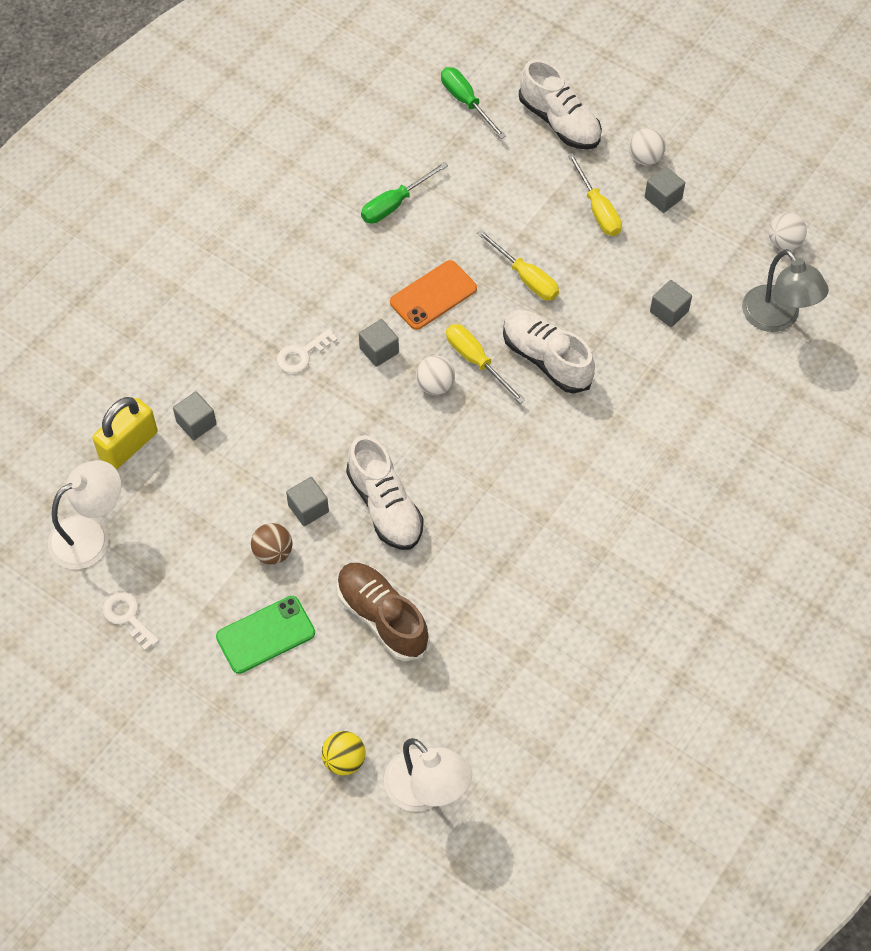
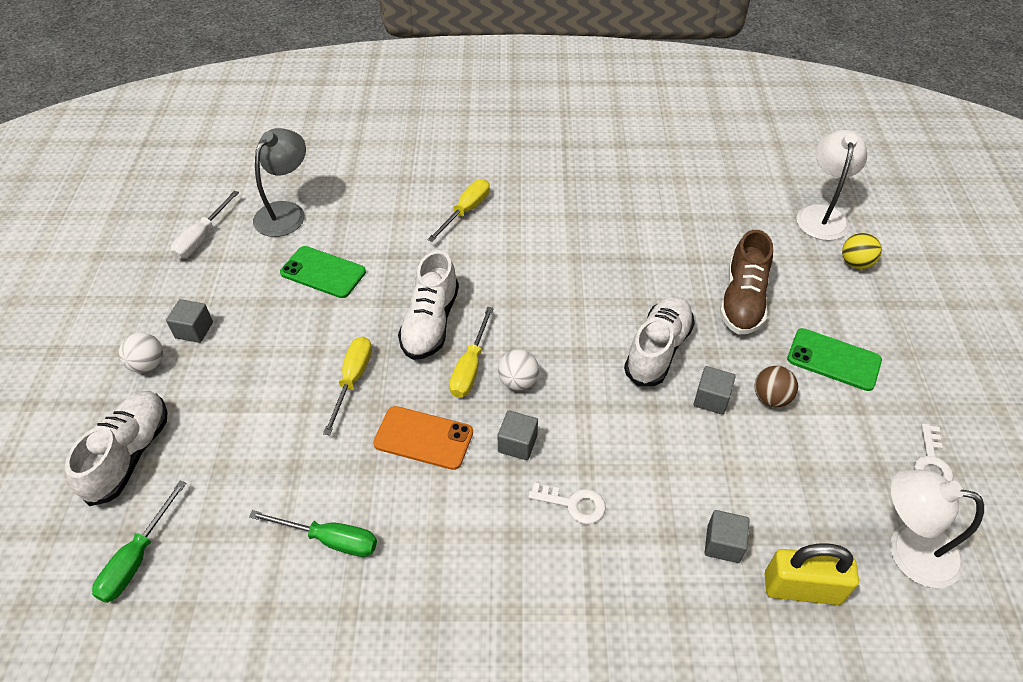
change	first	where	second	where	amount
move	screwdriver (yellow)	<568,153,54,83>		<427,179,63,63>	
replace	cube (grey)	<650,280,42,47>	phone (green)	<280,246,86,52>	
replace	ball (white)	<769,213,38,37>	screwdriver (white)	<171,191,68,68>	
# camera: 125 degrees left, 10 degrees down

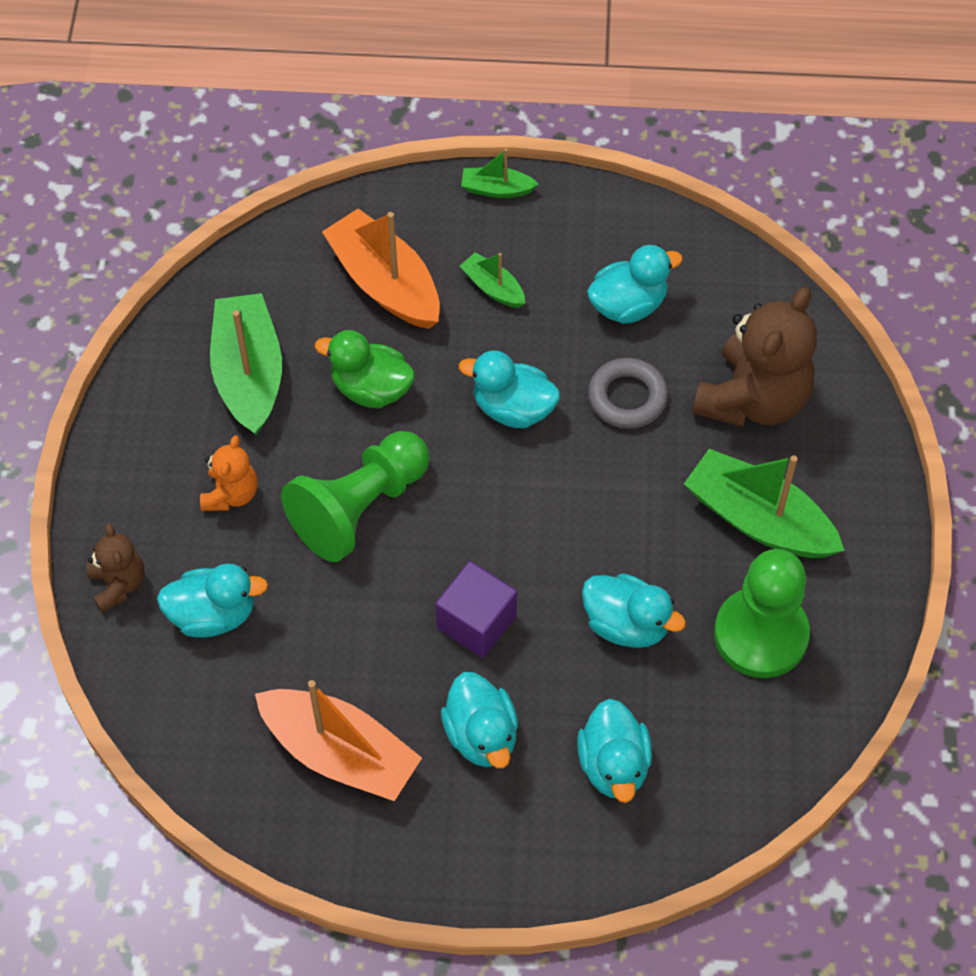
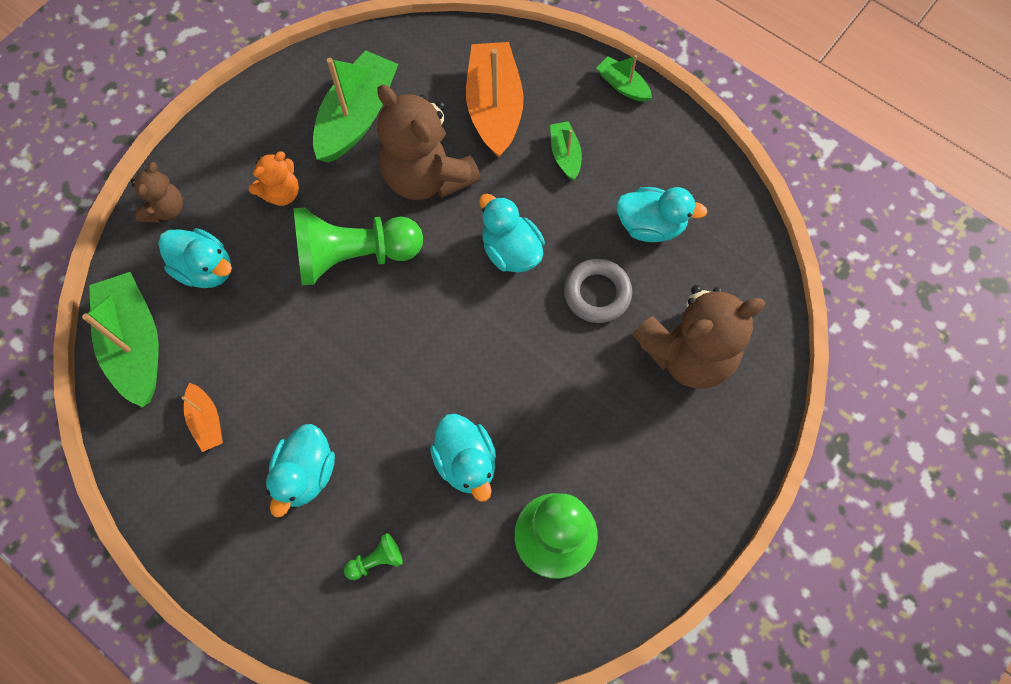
change	first	where	second	where	amount
resize	boat (orange)	<255,680,167,121>		<182,383,41,69>	x0.50
replace	duck (green)	<315,330,100,78>	teddy bear (brown)	<377,84,104,116>	
delete	cube (purple)	<435,561,82,97>			
replace	duck (turquoise)	<577,699,75,104>	pawn (green)	<344,533,59,47>	
move	boat (green)	<684,449,161,109>		<82,272,77,136>	
# camera: 35 degrees right, 10 degrees up

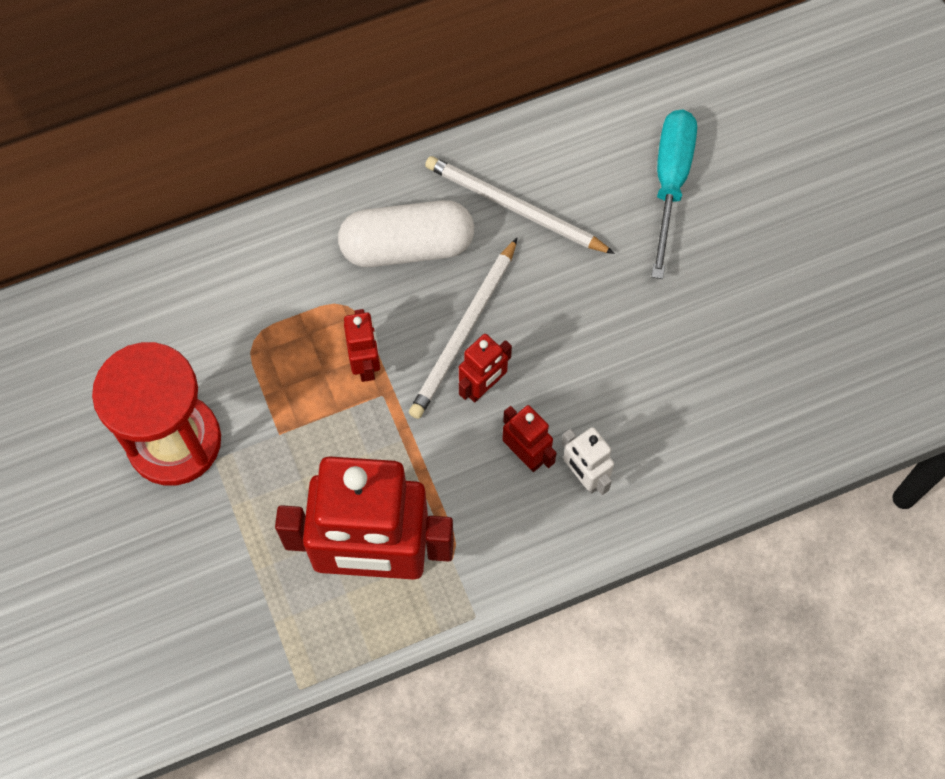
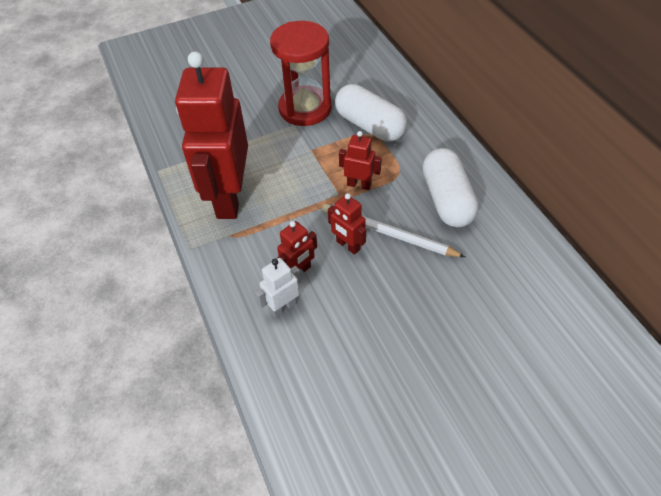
change	first	where	second	where	amount
rotate	robot (red)	<344,309,36,73>		<339,131,43,59>	150 degrees counterclockwise
delete	pencil (white)	<425,156,190,98>			
delete	screwdriver (turquoise)	<651,110,46,169>			
insert			capsule (white)	<335,84,72,58>	
# camera: 90 degrees right, 15 degrees down

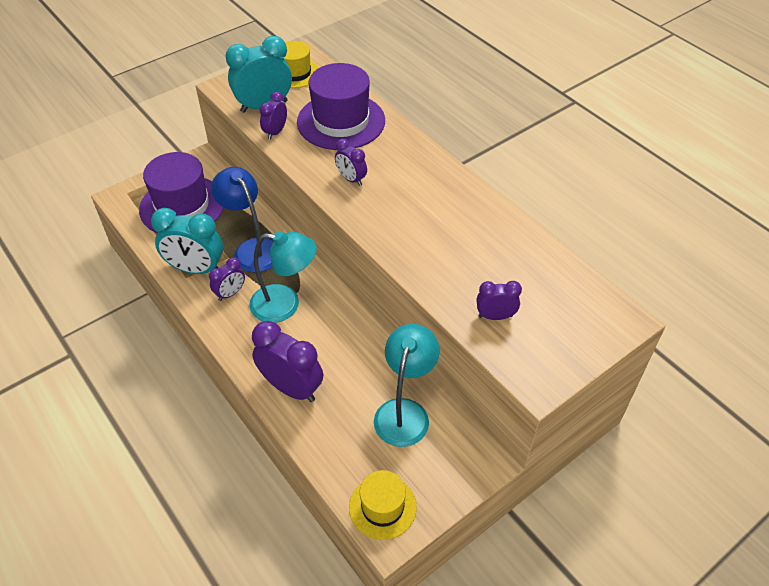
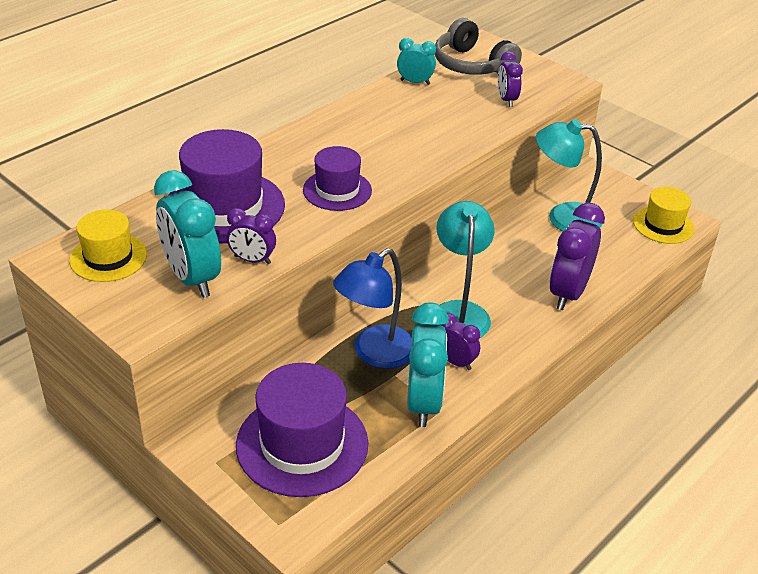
change	first	where	second	where	amount
replace	clock (purple)	<335,139,32,47>	hat (purple)	<303,146,69,65>	
insert			clock (turquoise)	<397,38,39,47>	
insert			headphones (grey)	<435,18,87,57>	
# camera: 100 degrees left, 10 degrees down

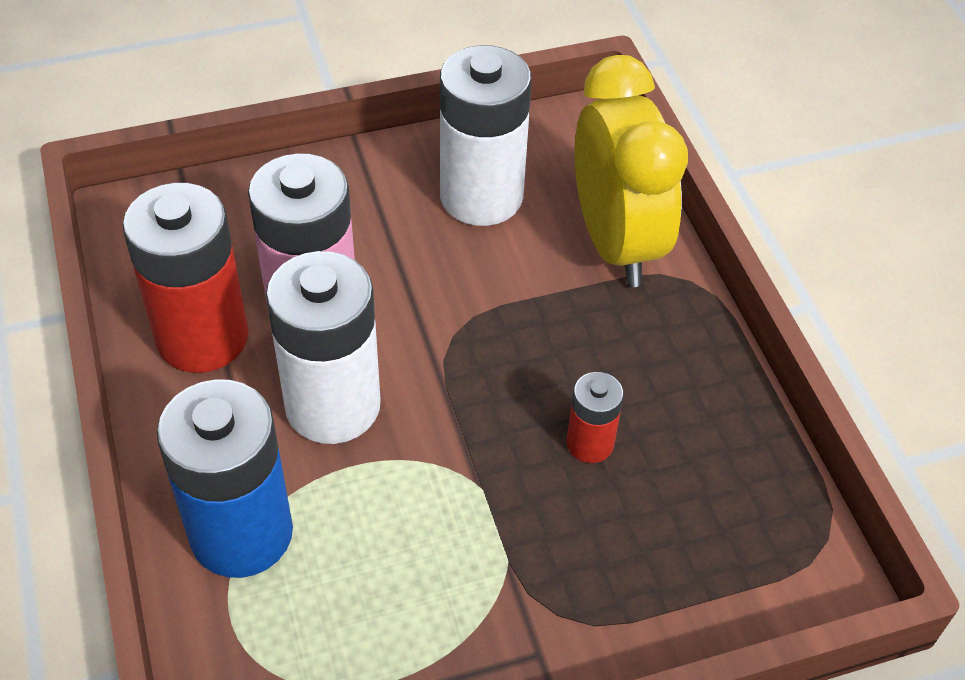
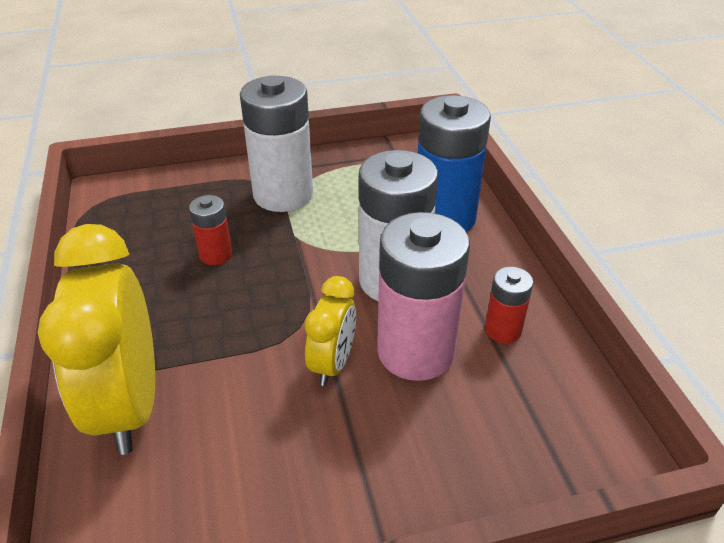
change	first	where	second	where	amount
resize	battery (red)	<123,183,125,190>		<485,266,48,77>	x0.49
move	battery (white)	<440,45,92,181>		<240,75,73,137>	
insert			clock (yellow)	<305,276,51,110>	
# camera: 175 degrees left, 10 degrees down

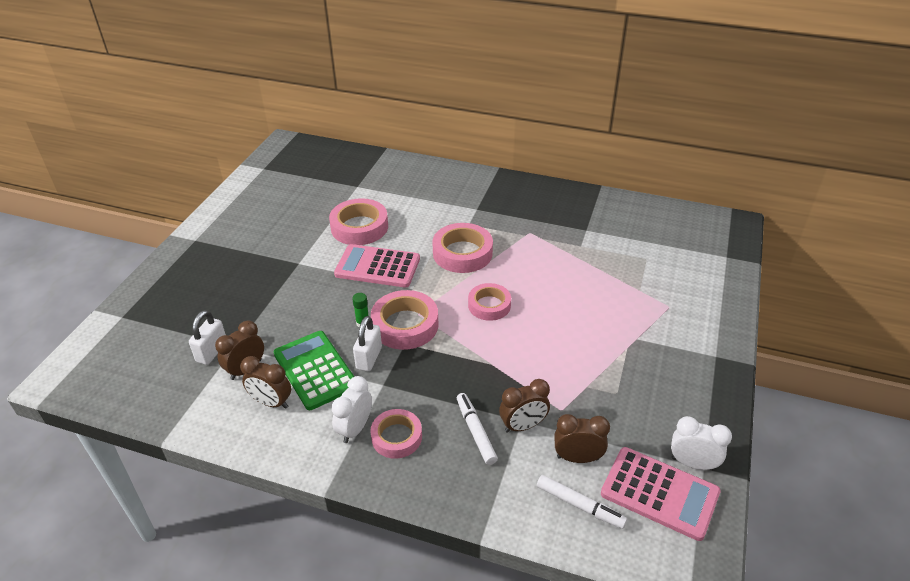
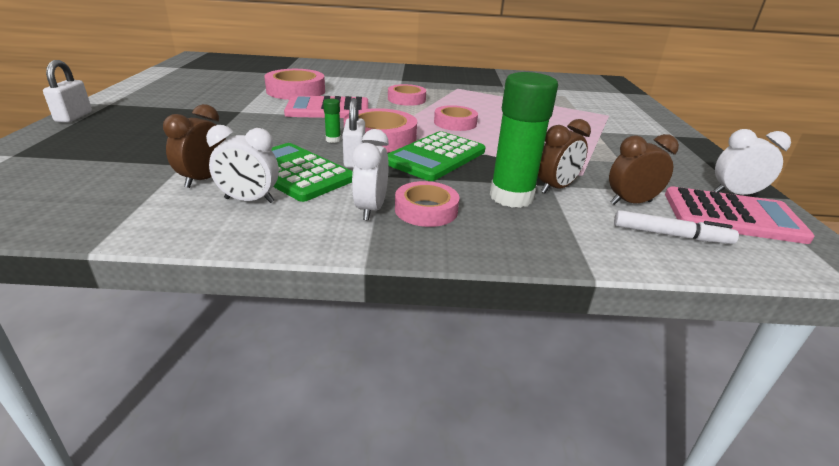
change	first	where	second	where	amount
move	padlock (white)	<189,310,37,55>		<43,60,49,63>	
recolor	clock (brown)	<240,356,51,53>	clock (white)	<206,125,73,78>	
resize	tape (pink)	<432,223,61,50>		<388,84,38,22>	x0.66
replace	marker (white)	<457,393,41,72>	glue stick (green)	<490,72,68,136>	
insert			calculator (green)	<388,131,98,50>	
# camera: 20 degrees left, 10 degrees down

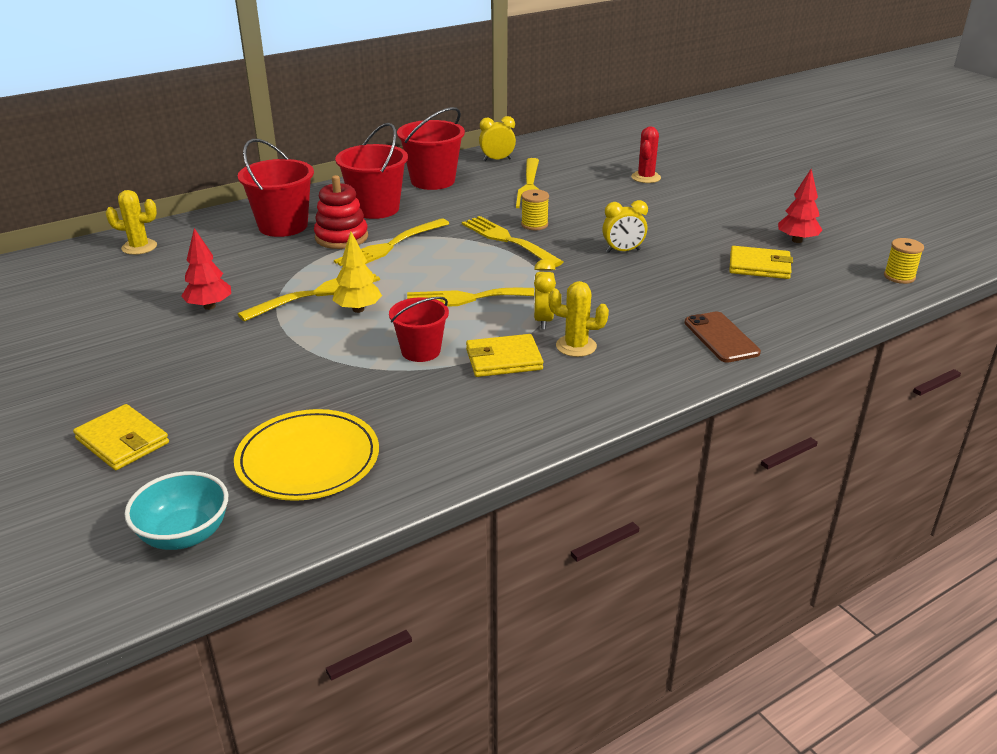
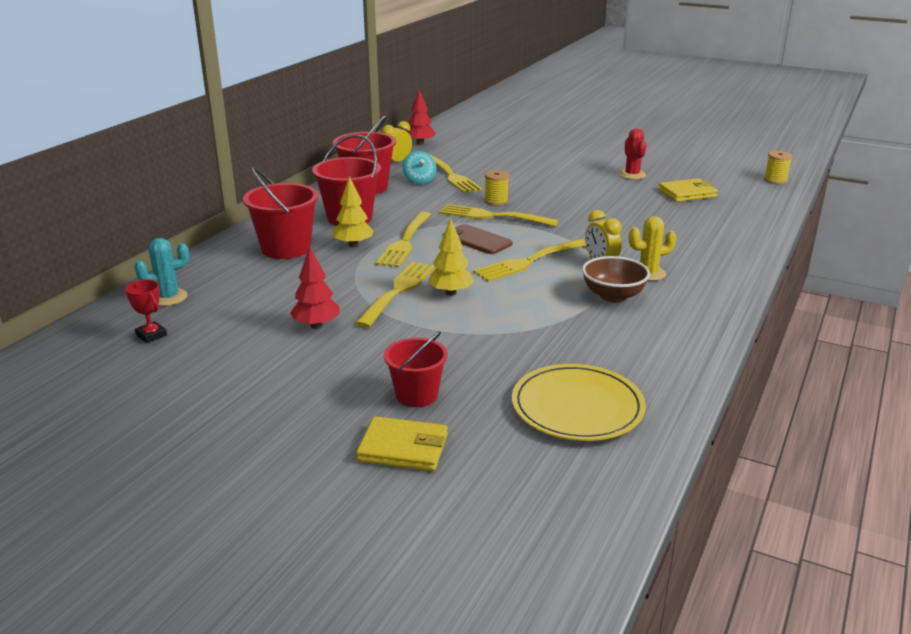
change	first	where	second	where	amount
recolor	cactus (yellow)	<106,190,51,65>	cactus (turquoise)	<134,238,55,68>	
delete	bowl (turquoise)	<125,471,103,79>			
replace	stacking toy (red)	<314,175,54,74>	tree (yellow)	<332,176,41,71>	
move	bucket (red)	<389,297,60,65>		<384,331,64,76>	
replace	wallet (yellow)	<466,334,77,43>	bowl (brown)	<582,256,68,47>	
delete	clock (yellow)	<602,200,46,53>			
move	cactus (red)	<631,126,30,57>		<619,128,27,51>	
move	phone (brown)	<685,312,76,51>		<455,224,57,30>	
move	tree (red)	<778,169,44,74>		<407,89,28,56>	
insert			trophy (red)	<125,280,42,63>	
insert			spinning top (turquoise)	<403,151,33,33>	
# camera: 30 degrees left, 5 degrees down

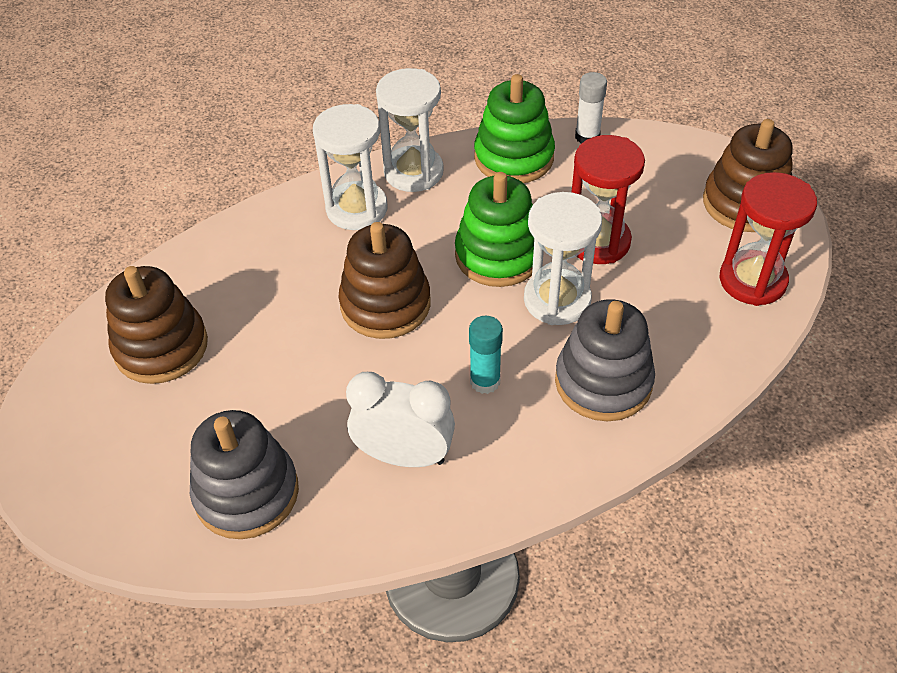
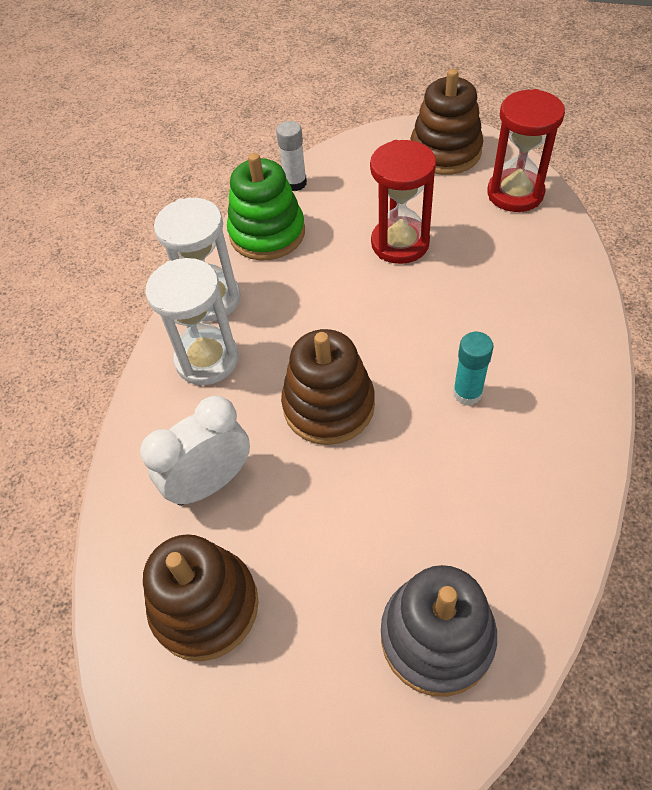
change	first	where	second	where	amount
move	clock (white)	<346,372,109,95>		<140,396,110,110>	
delete	stacking toy (green)	<455,172,79,115>			
delete	hourglass (white)	<524,192,78,133>			
delete	stacking toy (grey)	<555,300,100,122>			
# camera: 45 degrees left, 5 degrees up

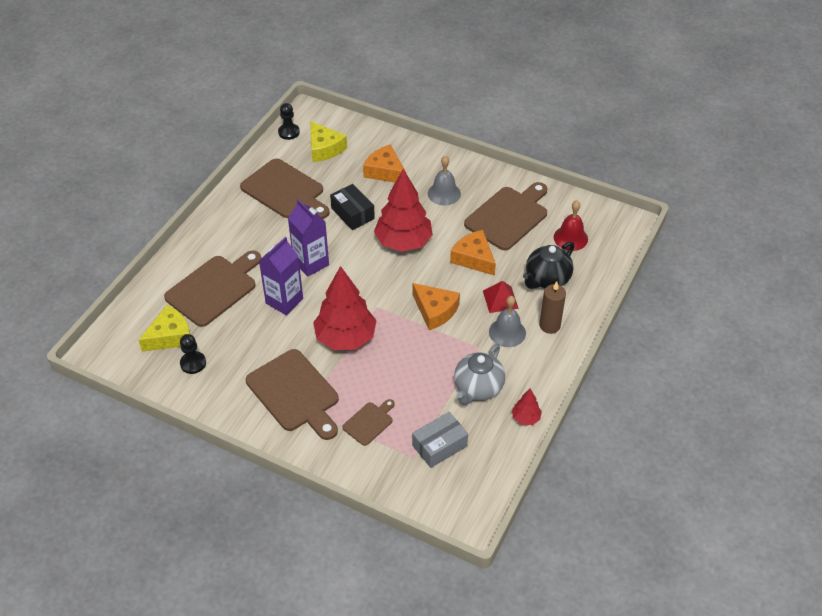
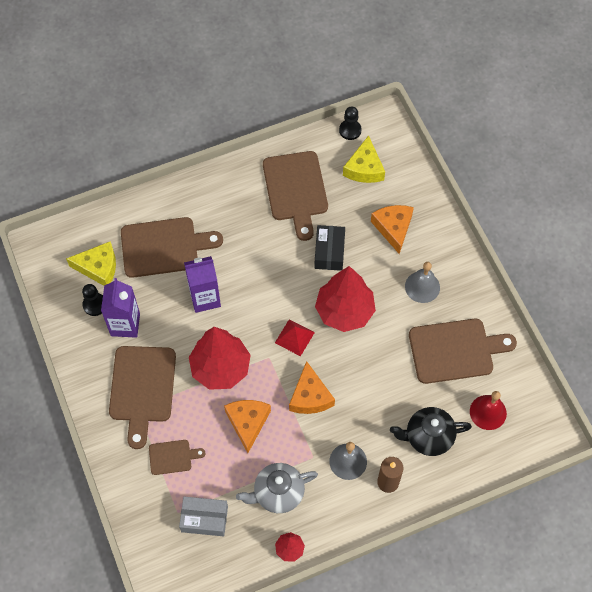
change	first	where	second	where	amount
move	carton (purple)	<288,199,41,78>		<101,278,39,60>	
move	cheese (orange)	<450,230,46,46>		<224,400,47,53>	
move	pyramid (red)	<483,281,36,32>		<275,319,40,37>	
# camera: 40 degrees right, 15 degrees up

